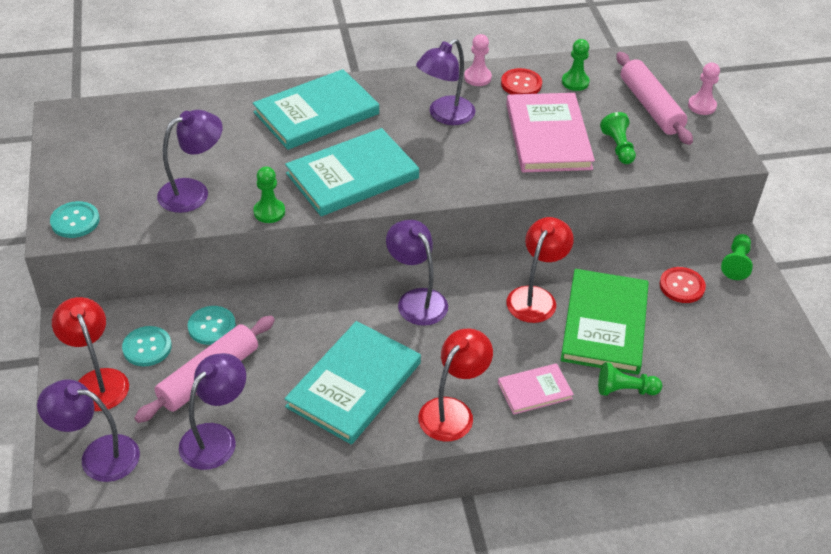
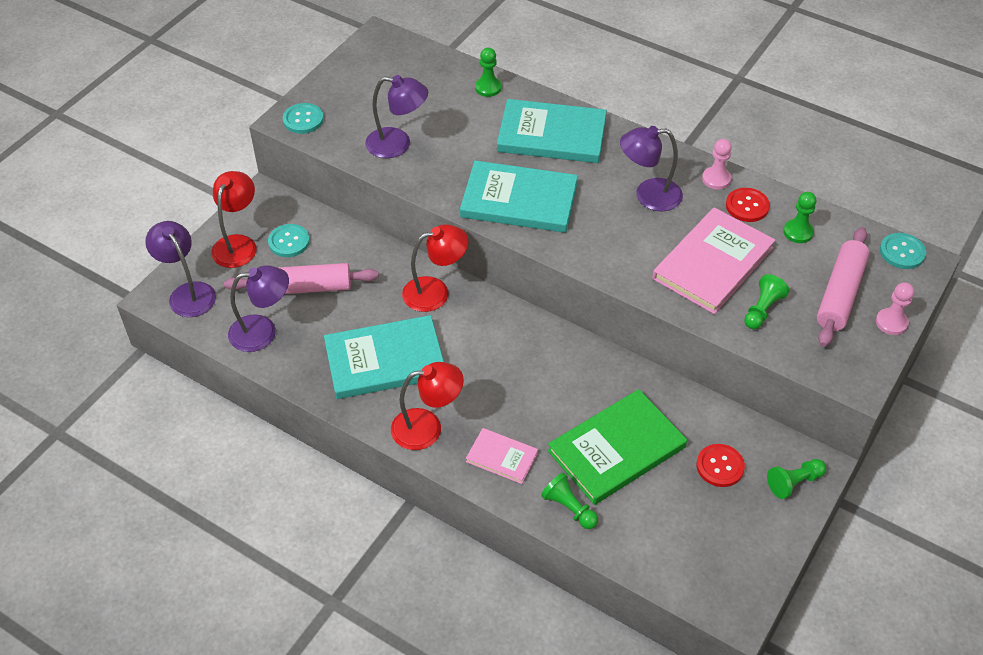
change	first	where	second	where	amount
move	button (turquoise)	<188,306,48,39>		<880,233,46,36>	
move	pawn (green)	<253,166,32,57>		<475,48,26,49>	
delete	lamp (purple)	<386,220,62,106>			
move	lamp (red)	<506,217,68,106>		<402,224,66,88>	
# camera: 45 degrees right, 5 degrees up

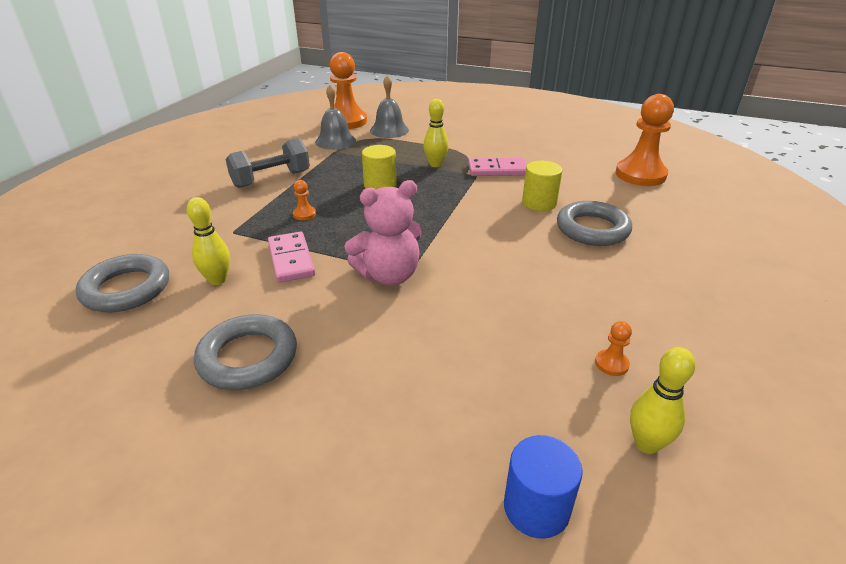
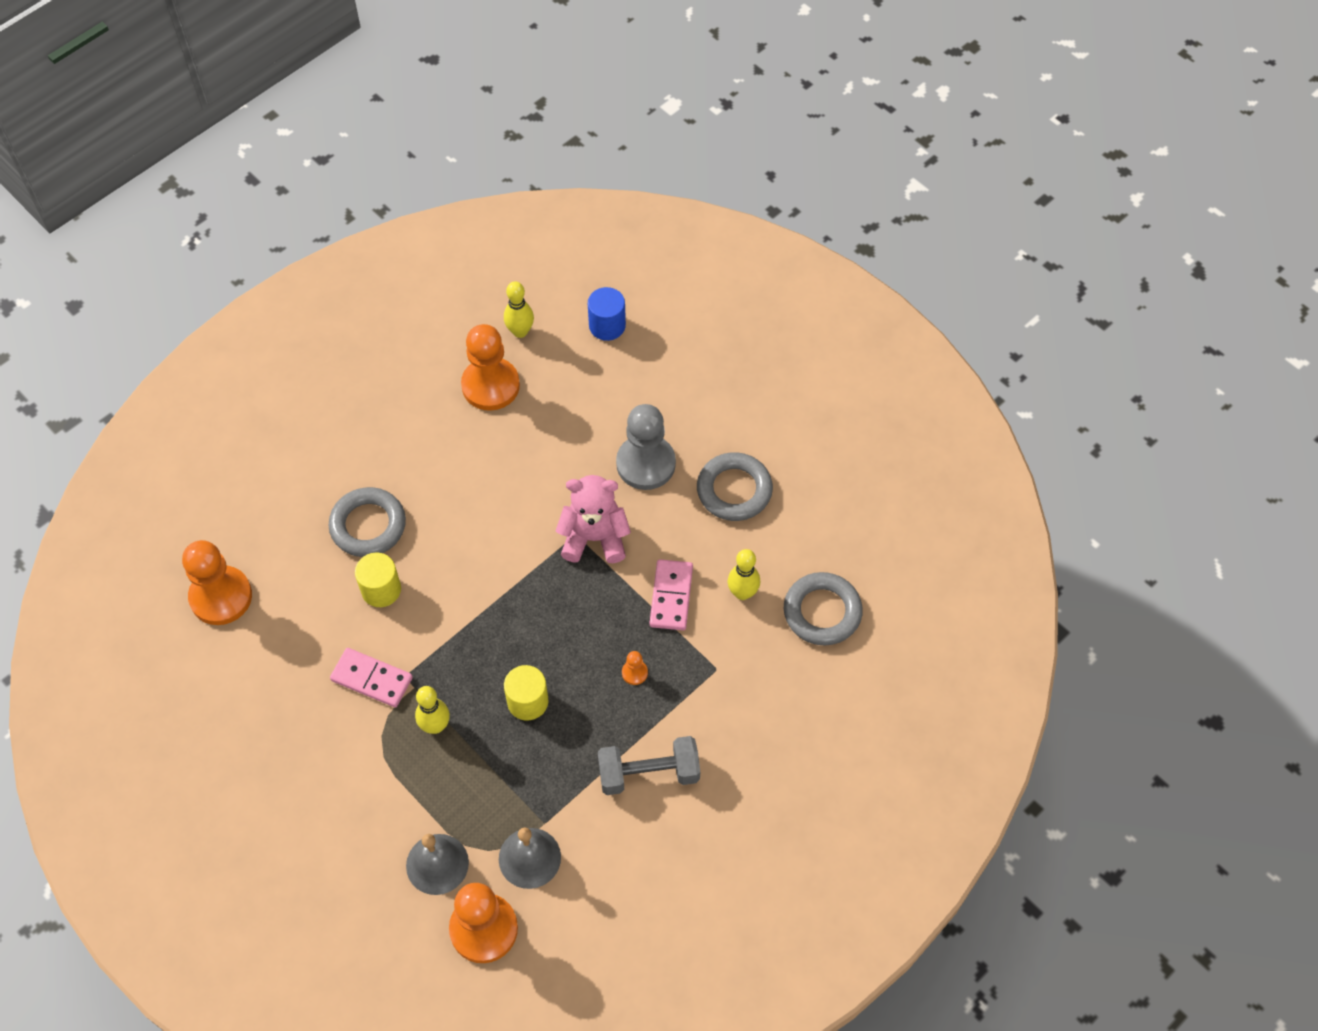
change	first	where	second	where	amount
resize	pawn (orange)	<595,321,37,55>		<461,324,59,87>	x2.42
insert			pawn (grey)	<616,404,60,86>	
# camera: 155 degrees left, 25 degrees up

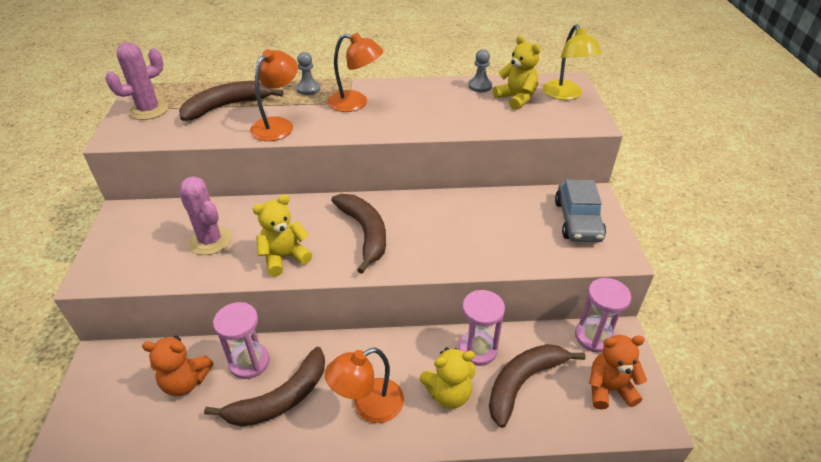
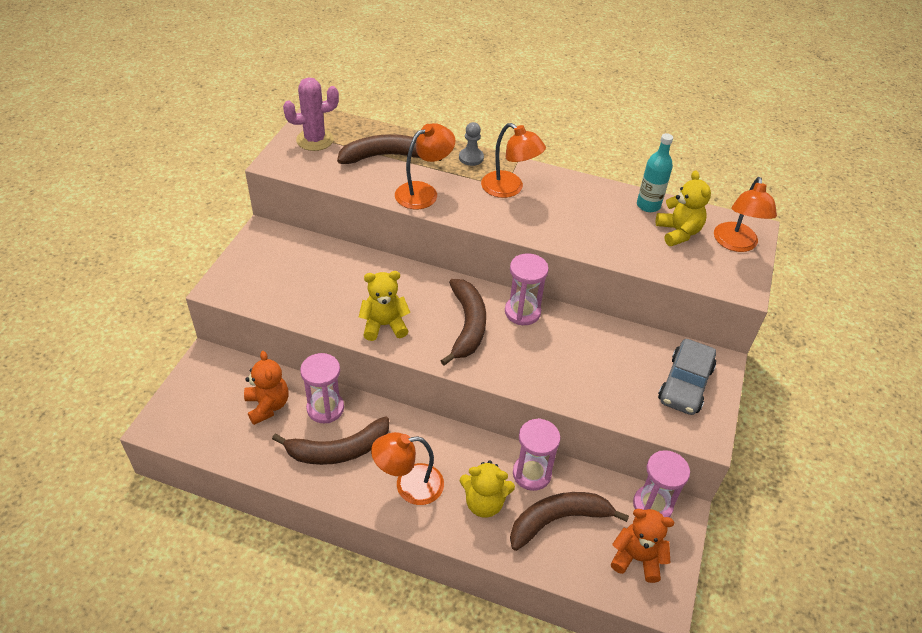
change	first	where	second	where	amount
rotate	teddy bear (orange)	<142,336,72,60>		<244,351,44,74>	135 degrees counterclockwise
delete	cactus (pink)	<179,176,53,79>			
replace	pawn (grey)	<468,49,24,43>	bottle (turquoise)	<637,133,36,79>	
recolor	lamp (yellow)	<543,24,59,76>	lamp (orange)	<714,177,63,75>	
insert			hourglass (pink)	<505,253,44,72>	
# camera: 20 degrees right, 5 degrees up

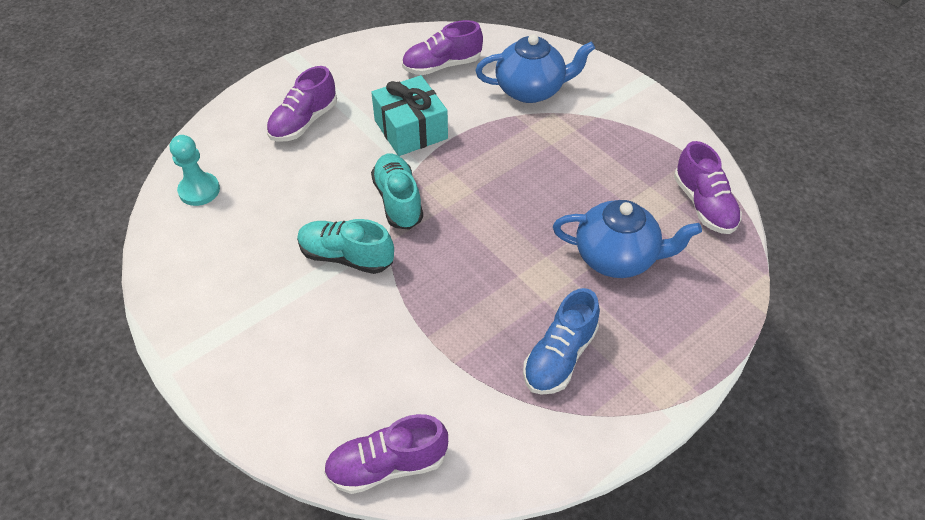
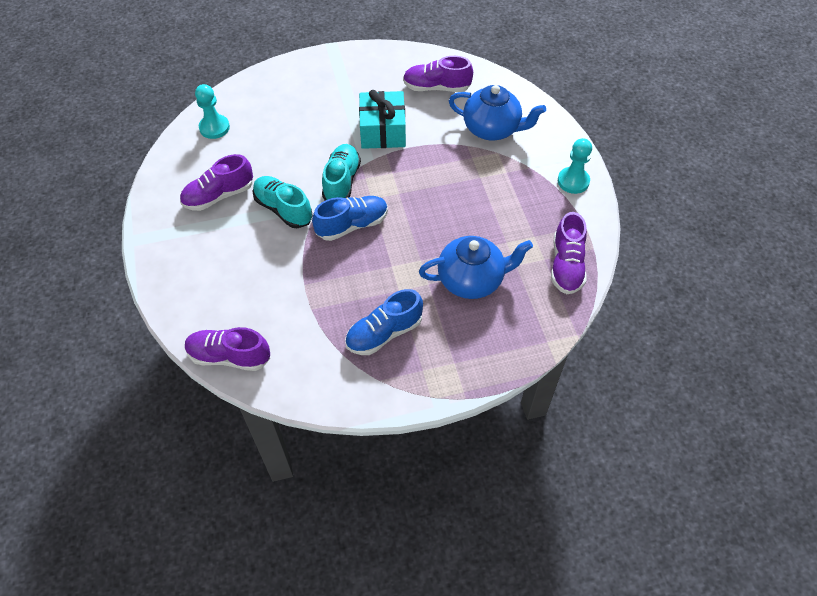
change	first	where	second	where	amount
move	shoe (purple)	<267,66,70,76>		<180,154,73,57>	
rotate	teapot (blue)	<553,200,149,78>		<419,236,114,63>	45 degrees counterclockwise
insert			shoe (blue)	<312,196,76,45>	
insert			pawn (turquoise)	<558,138,34,56>	
# camera: 25 degrees right, 5 degrees up

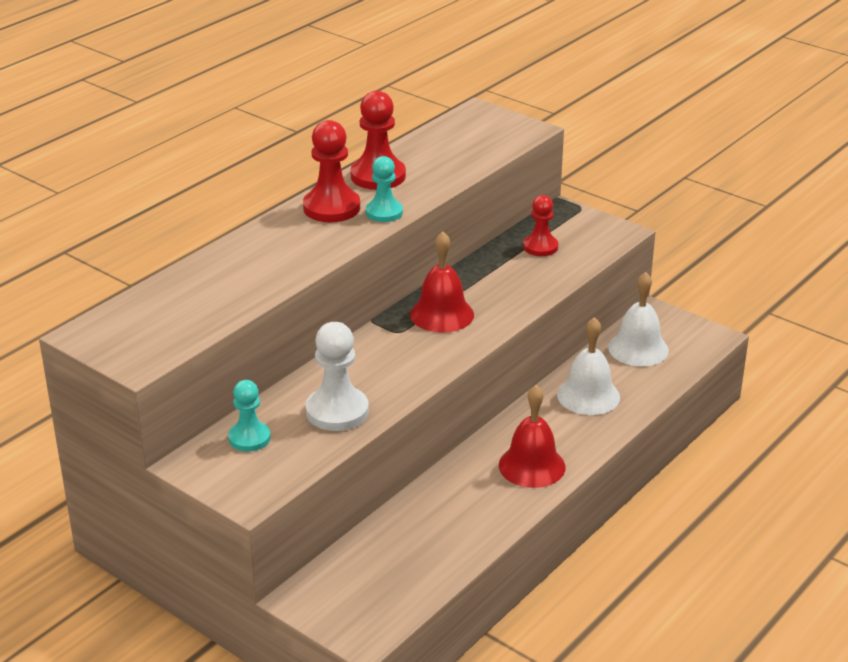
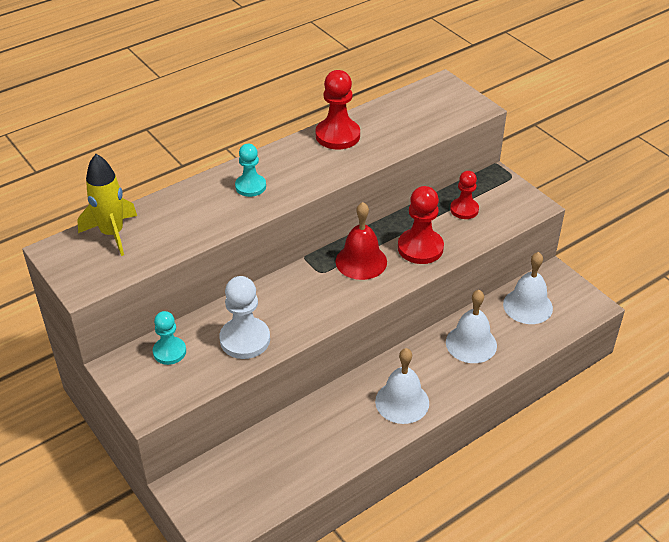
change	first	where	second	where	amount
move	pawn (red)	<303,120,57,102>		<398,186,46,78>	
move	pawn (turquoise)	<366,156,37,66>		<235,144,31,53>	
recolor	bell (red)	<499,385,66,103>	bell (white)	<375,348,54,76>	
insert			rocket (yellow)	<77,154,60,102>	
# camera: 15 degrees right, 10 degrees up

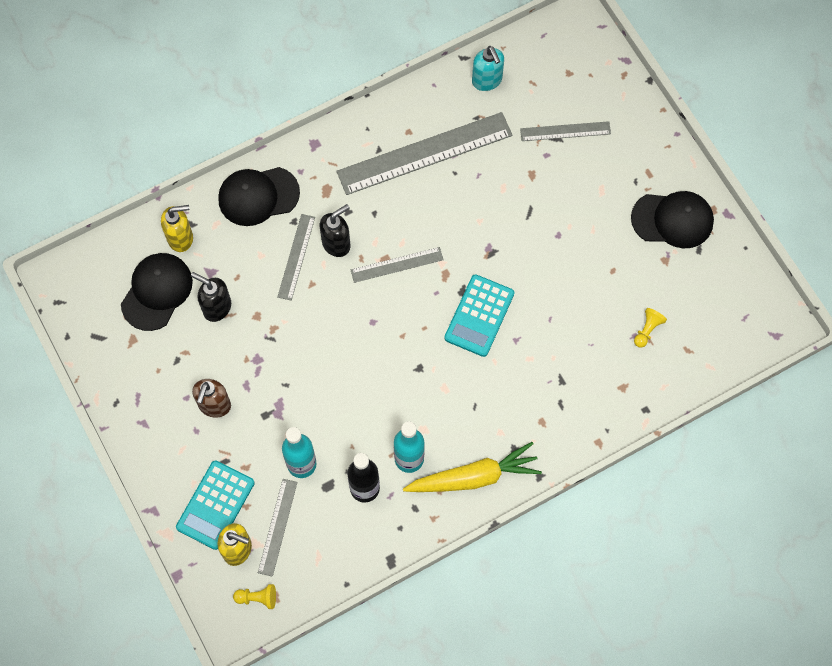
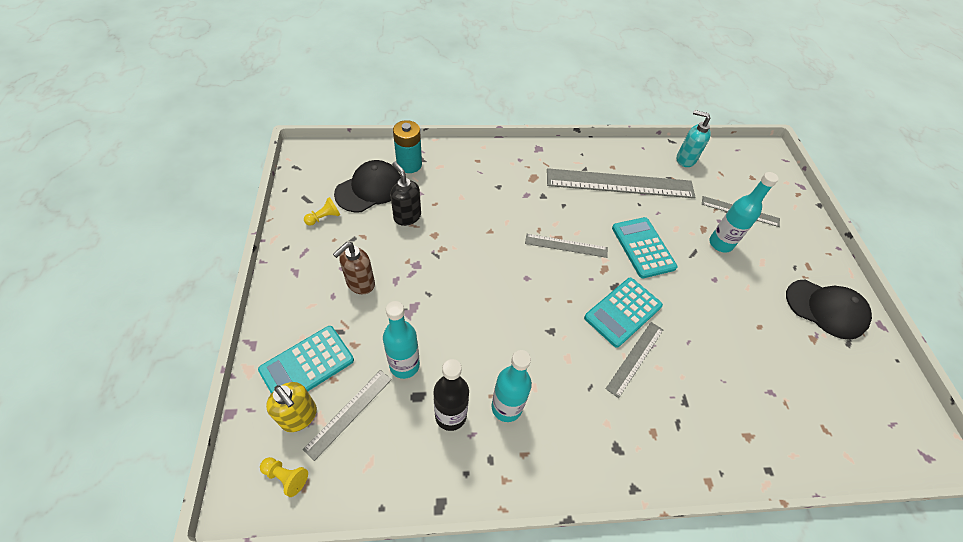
change	first	where	second	where	amount
replace	soap dispenser (yellow)	<161,205,32,47>	battery (turquoise)	<393,120,29,53>	
delete	cap (black)	<218,167,82,59>			
move	ruler (grey)	<278,214,37,87>		<606,322,57,76>	
delete	soap dispenser (black)	<319,204,31,53>			
delete	carrot (yellow)	<403,442,139,50>			
rotate	soap dispenser (turquoise)	<472,46,32,45>		<677,110,34,57>	120 degrees clockwise
move	pawn (yellow)	<634,308,33,40>		<304,197,36,29>	
insert			calculator (turquoise)	<612,217,66,61>	
insert			bottle (turquoise)	<709,172,70,81>	
# camera: 20 degrees right, 15 degrees down

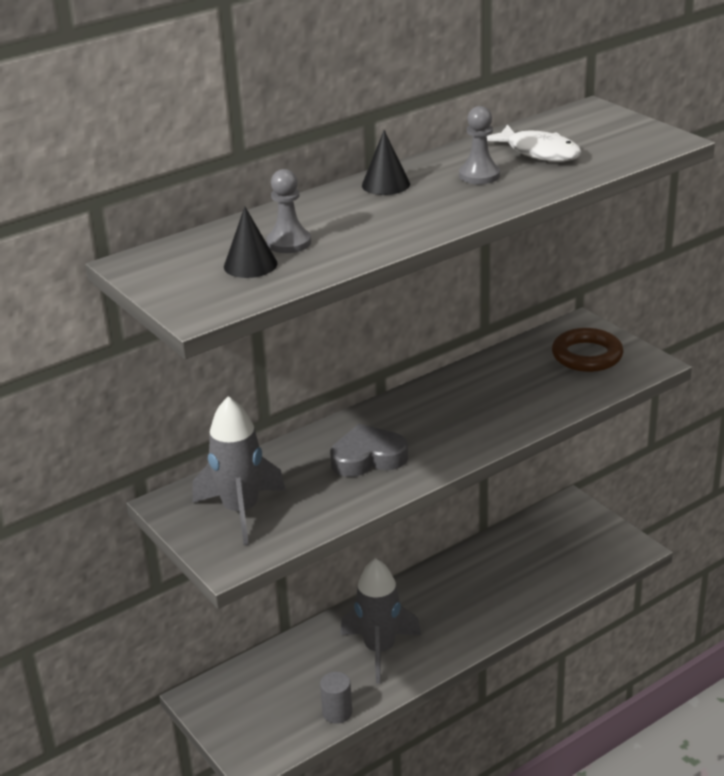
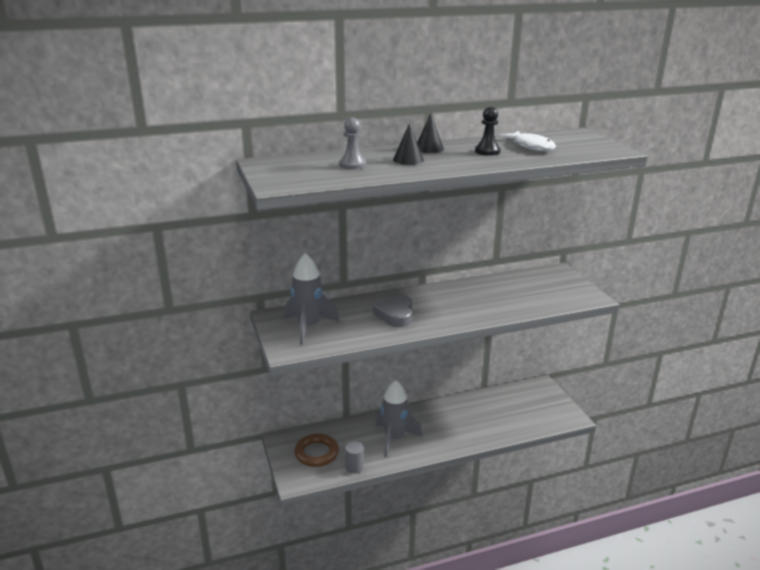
change	first	where	second	where	amount
move	cone (black)	<224,207,53,71>		<393,123,31,42>	
rotate	heart (grey)	<330,424,78,53>		<373,294,39,33>	90 degrees counterclockwise
recolor	pawn (grey)	<459,106,41,78>	pawn (black)	<475,107,26,49>	
move	ring (brown)	<552,328,71,44>		<294,434,45,33>	
# camera: 15 degrees right, 5 degrees down

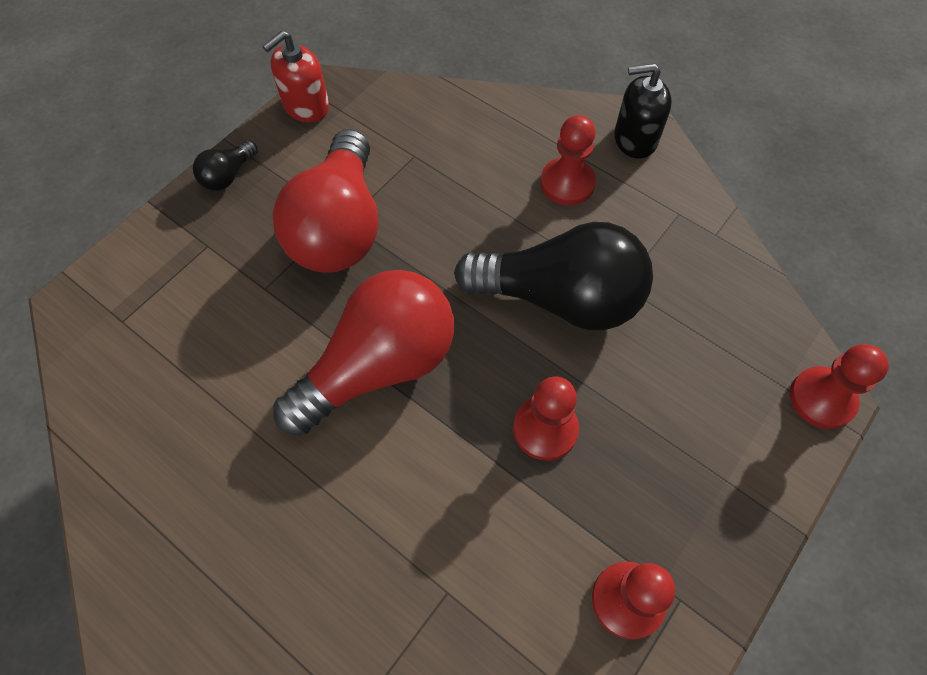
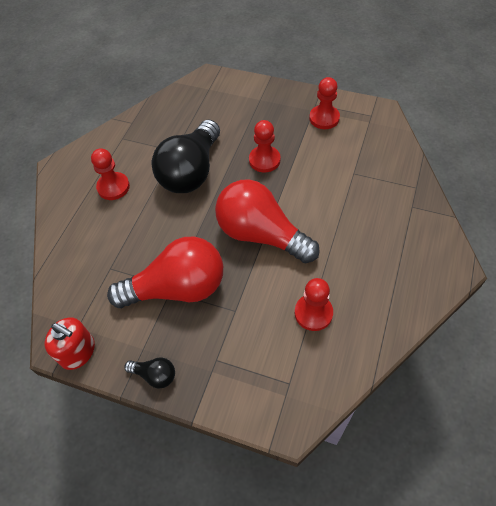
change	first	where	second	where	amount
rotate	light bulb (black)	<454,222,199,108>		<152,120,68,73>	150 degrees counterclockwise
delete	soap dispenser (black)	<614,63,58,96>			
move	pawn (red)	<790,344,99,85>		<295,278,38,53>	
# camera: 105 degrees left, 5 degrees down

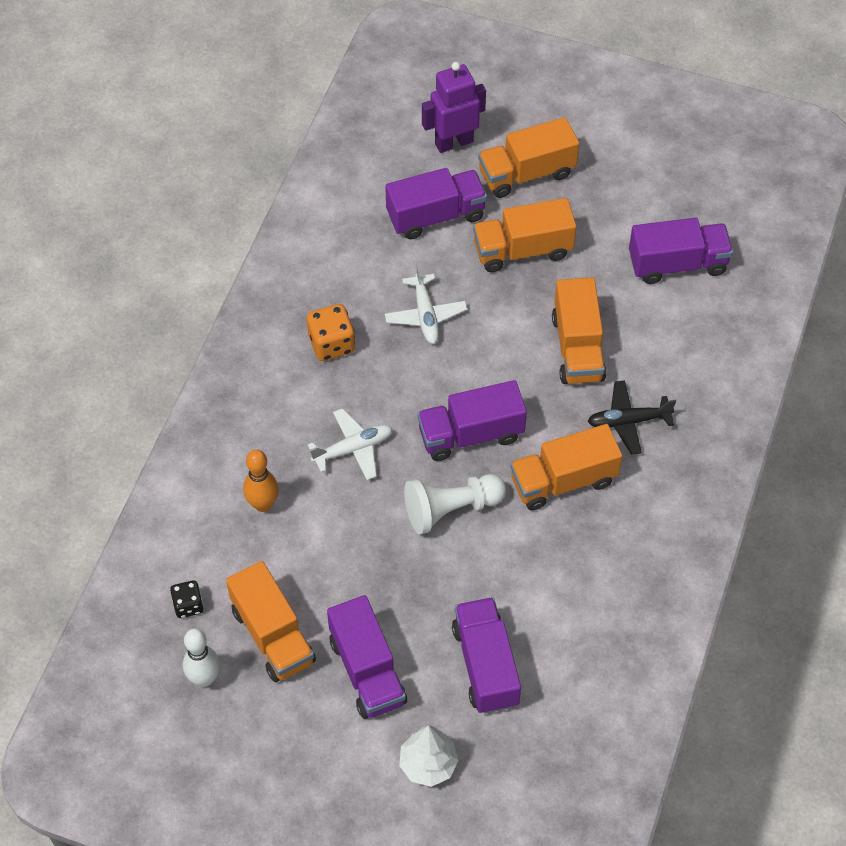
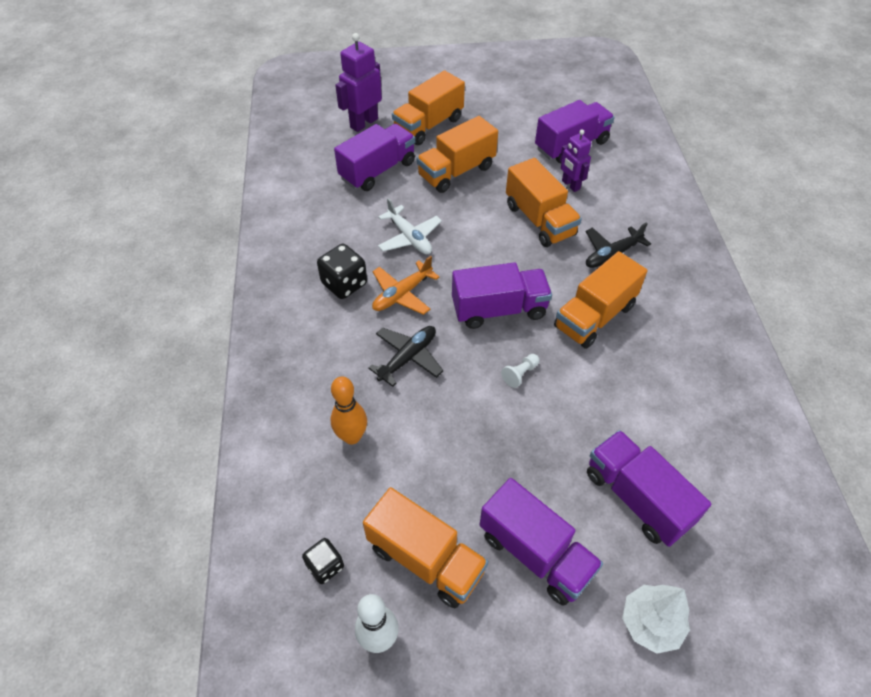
change	first	where	second	where	amount
recolor	dice (orange)	<307,304,48,57>	dice (black)	<317,244,50,55>	
recolor	plane (white)	<308,408,85,72>	plane (black)	<368,326,75,61>	
resize	pawn (white)	<404,474,102,61>		<501,354,38,34>	x0.45
rotate	truck (purple)	<417,380,110,81>		<452,262,100,67>	150 degrees counterclockwise
insert			plane (orange)	<372,256,68,59>	
insert			robot (purple)	<560,129,31,63>	
# camera: 25 degrees left, 5 degrees down

